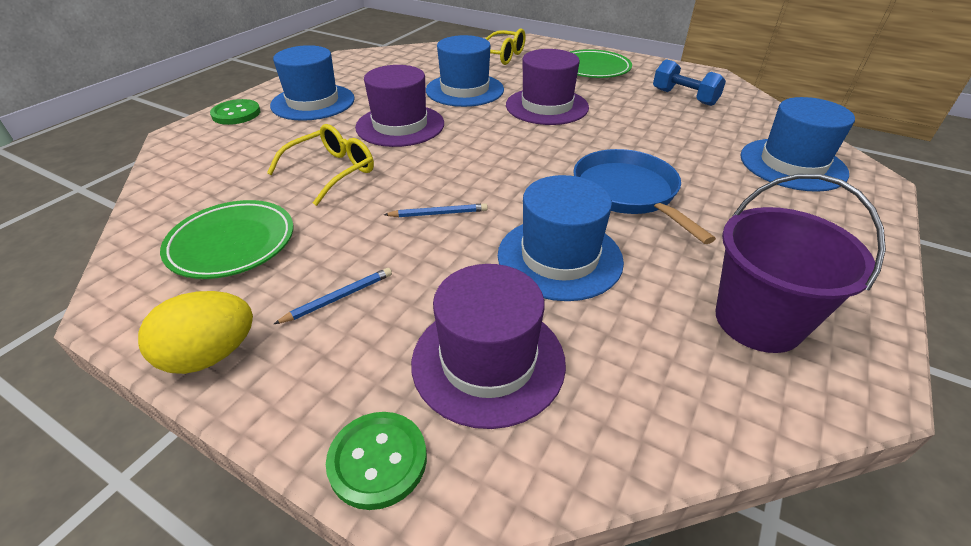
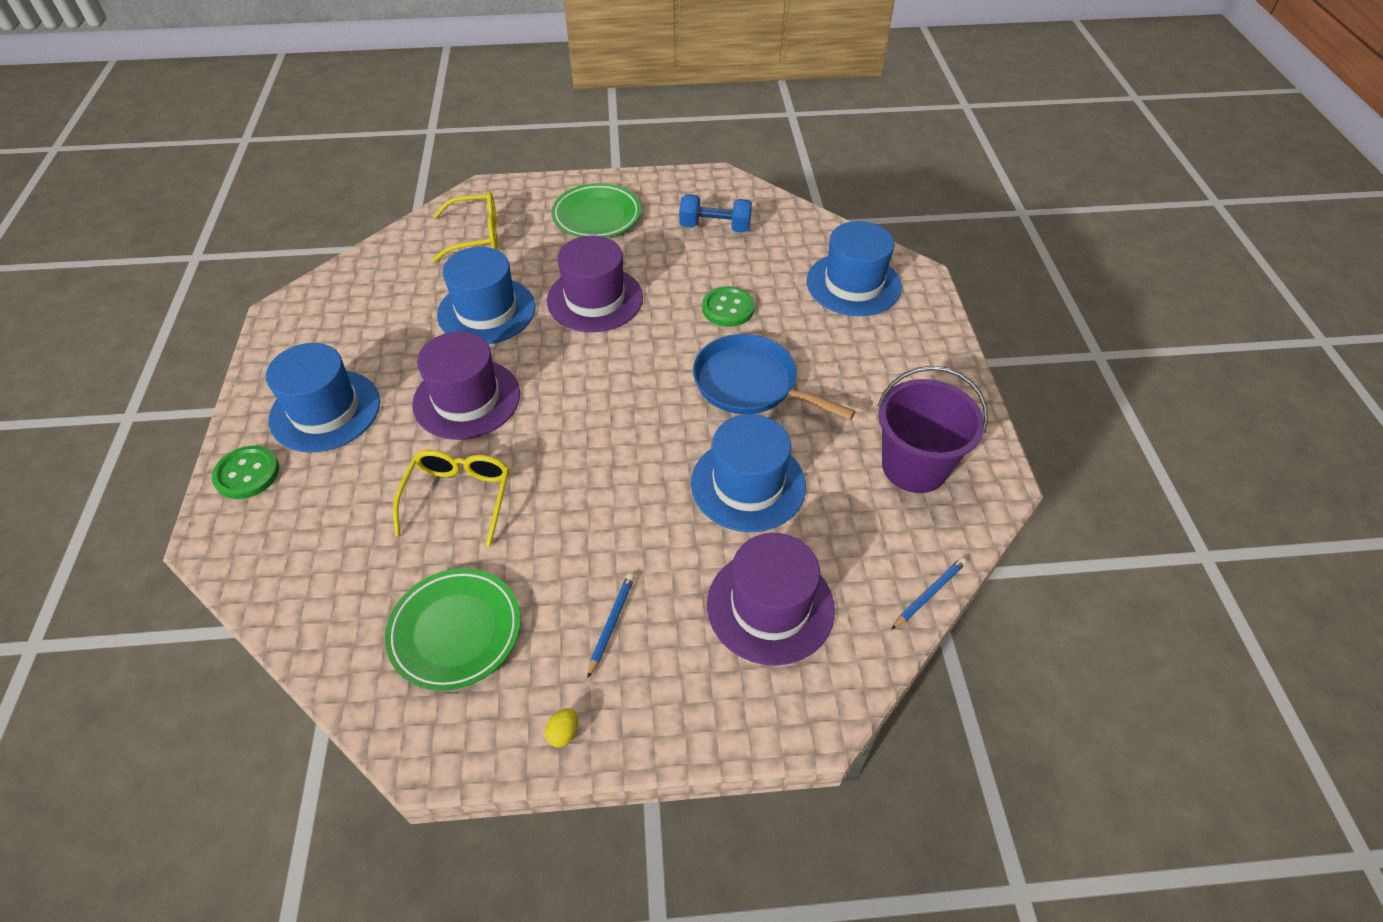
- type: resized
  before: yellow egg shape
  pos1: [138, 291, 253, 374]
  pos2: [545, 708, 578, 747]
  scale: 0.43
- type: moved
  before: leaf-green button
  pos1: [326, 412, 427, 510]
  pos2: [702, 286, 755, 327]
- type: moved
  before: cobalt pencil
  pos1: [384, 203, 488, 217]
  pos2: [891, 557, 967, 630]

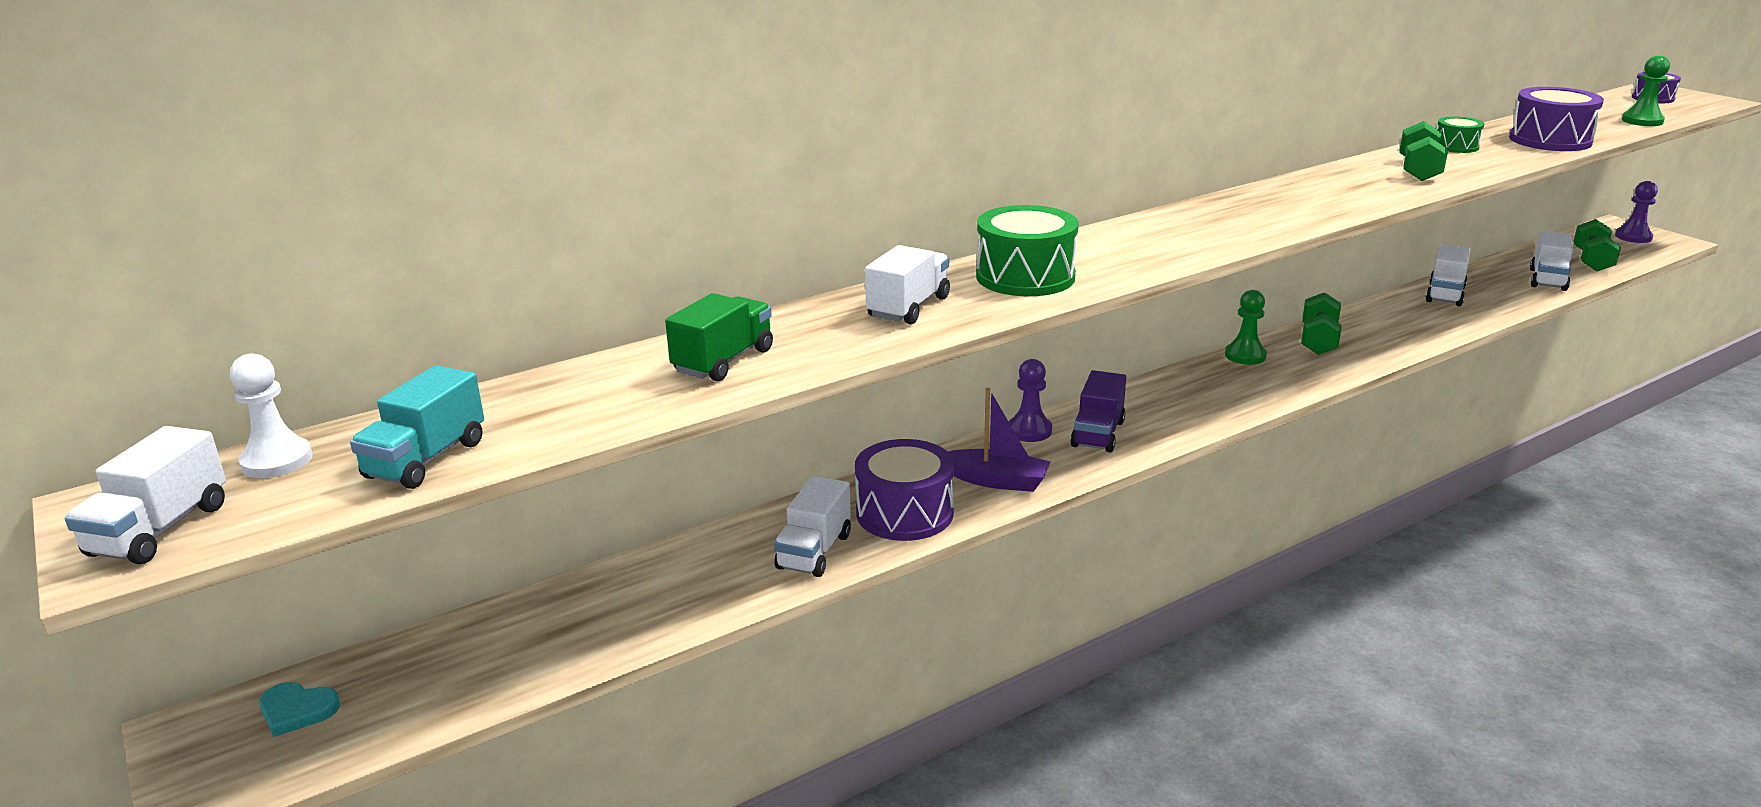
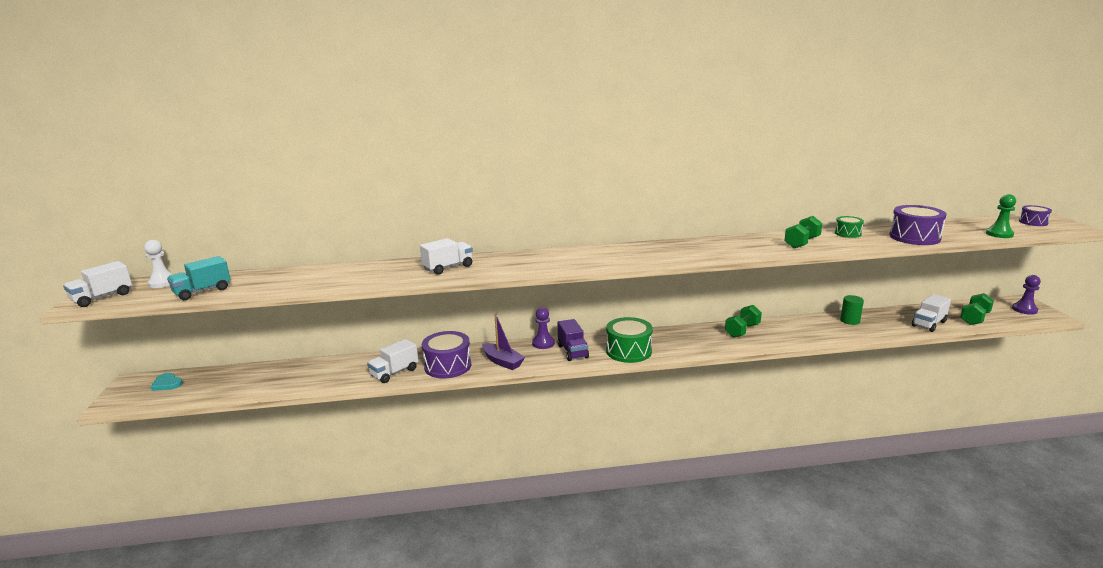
- type: turned
  before: violet lorry
  pos1: [1070, 370, 1126, 452]
  pos2: [557, 319, 589, 361]
  turn: -60
- type: moved
  before: leaf-green drum
  pos1: [976, 205, 1079, 296]
  pos2: [606, 317, 653, 363]
- type: replaced
  before: pure white lorry
  after: leaf-green cylinder
  pos1: [1425, 244, 1471, 307]
  pos2: [840, 295, 864, 325]
- type: removed
  before: leaf-green lorry
  pos1: [665, 293, 773, 381]
- type: removed
  before: leaf-green game pawn
  pos1: [1225, 290, 1267, 365]

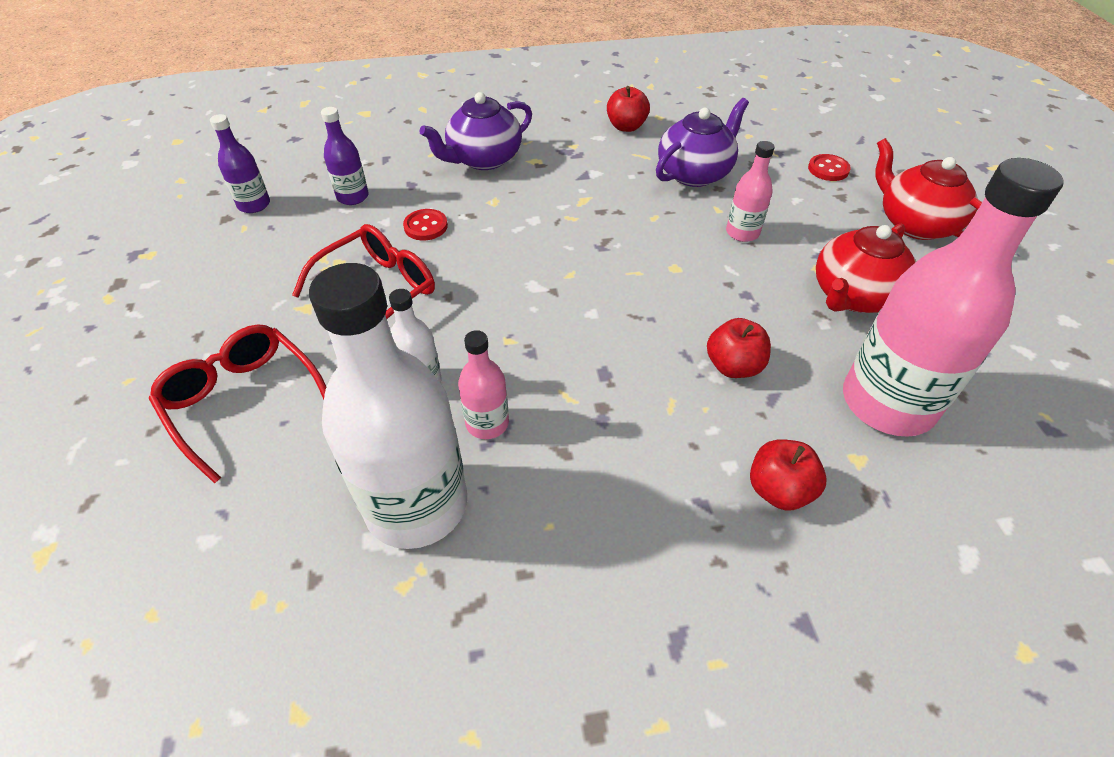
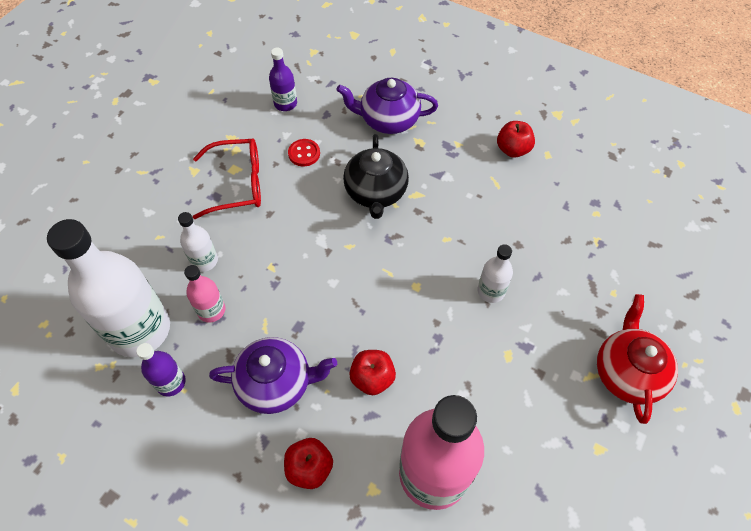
- type: moved
  before: violet flask
  pos1: [210, 114, 270, 213]
  pos2: [136, 343, 186, 396]
- type: moved
  before: violet china teapot
  pos1: [656, 98, 749, 187]
  pos2: [209, 337, 337, 414]
- type: added
  after: black china teapot
  pos2: [343, 134, 409, 219]
- type: recoloured
  before: rose-pink flask
  after: pure white flask
  pos1: [726, 141, 775, 242]
  pos2: [478, 244, 513, 303]
- type: removed
  before: red glasses
  pos1: [149, 324, 327, 484]
- type: removed
  before: red button
  pos1: [808, 154, 851, 181]
- type: removed
  before: red china teapot
  pos1: [816, 223, 916, 313]

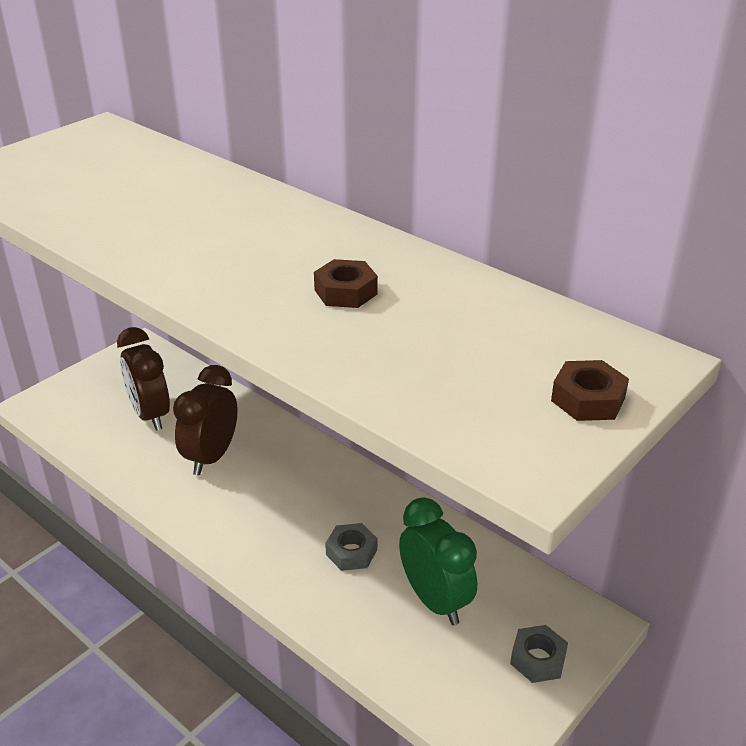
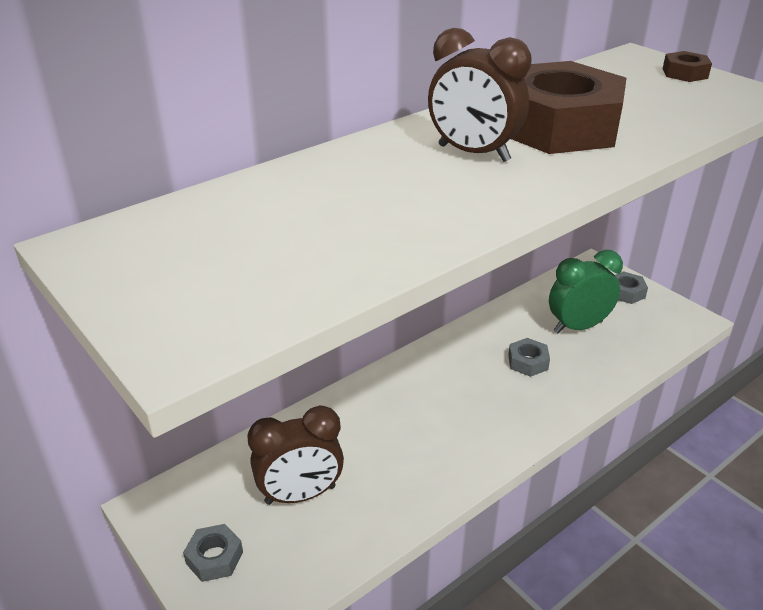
- type: added
  after: grey hex nut
  pos2: [183, 524, 243, 582]
- type: moved
  before: russet bedside clock
  pos1: [173, 365, 238, 475]
  pos2: [428, 28, 532, 162]
- type: resized
  before: russet hex nut
  pos1: [314, 259, 378, 308]
  pos2: [511, 61, 627, 154]
  scale: 2.49

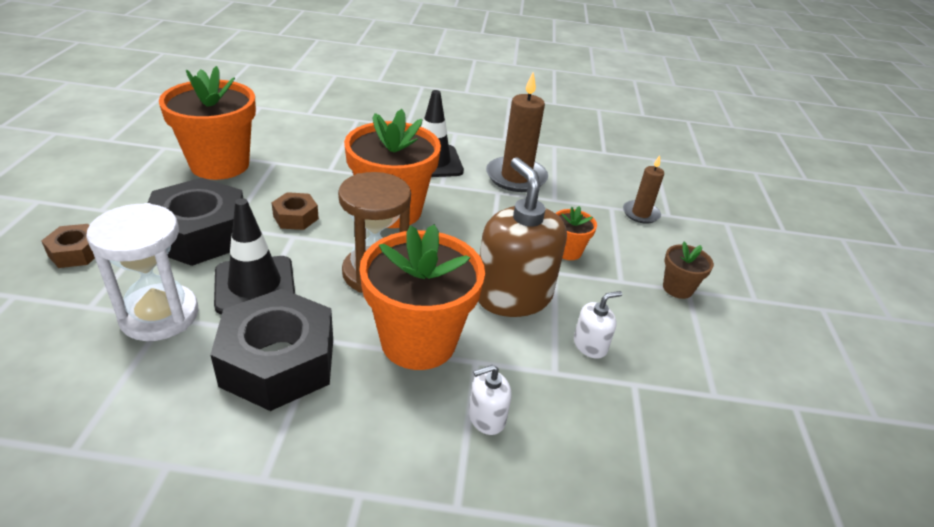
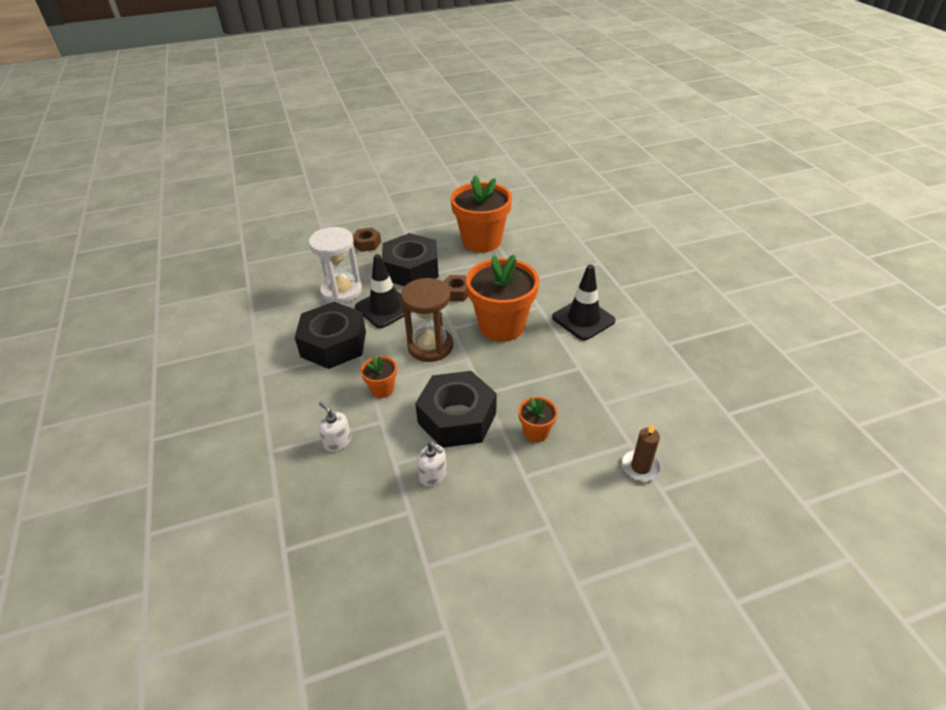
- type: resized
  before: orange plant pot
  pos1: [359, 224, 485, 370]
  pos2: [361, 356, 397, 398]
  scale: 0.46
- type: replaced
  before: russet soap dispenser
  after: black hex nut
  pos1: [478, 157, 567, 317]
  pos2: [415, 371, 497, 448]
- type: removed
  before: russet wax candle
  pos1: [486, 72, 548, 192]
- type: removed
  before: russet plant pot
  pos1: [663, 242, 714, 299]

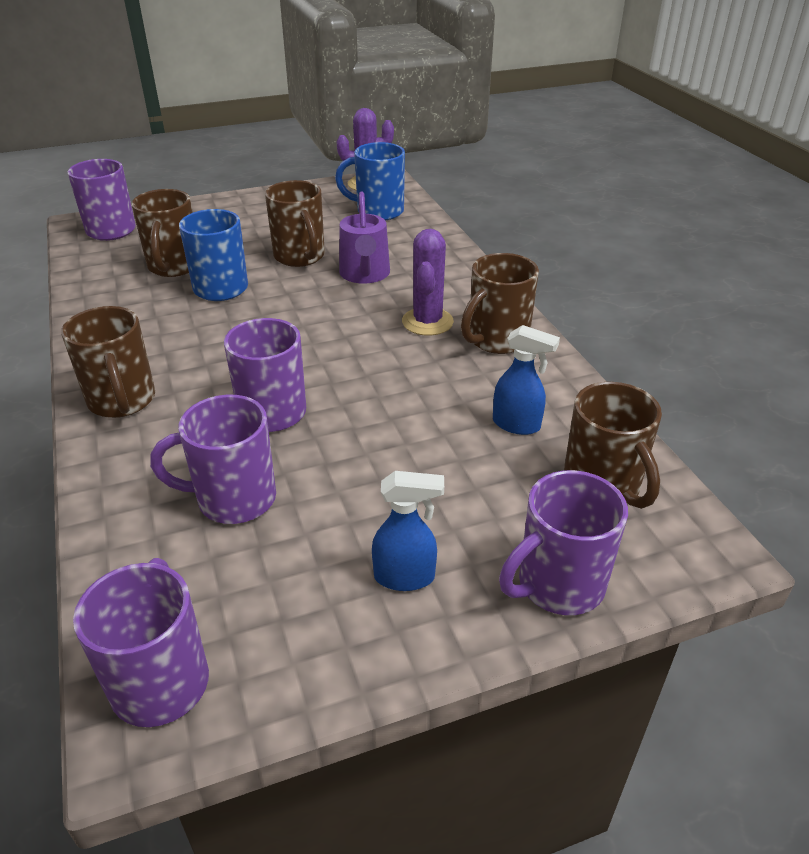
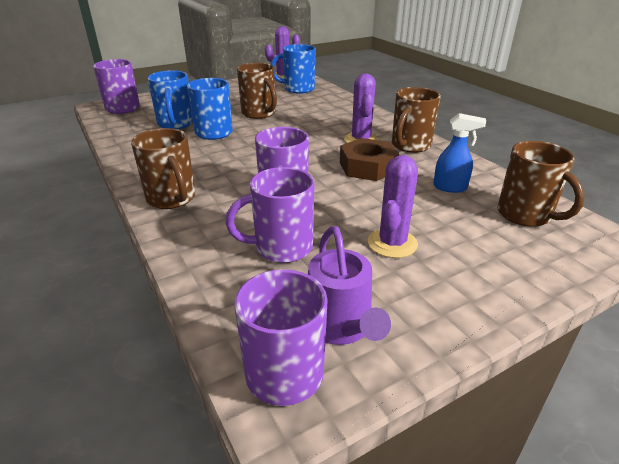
- type: recoloured
  before: russet tea mug
  after: cobalt tea mug
  pos1: [131, 189, 193, 277]
  pos2: [147, 70, 193, 129]
- type: moved
  before: violet sprinkling can
  pos1: [339, 191, 390, 284]
  pos2: [308, 226, 391, 345]
- type: added
  after: russet hex nut
  pos2: [340, 138, 399, 181]
- type: added
  after: violet prickly plant
  pos2: [368, 155, 418, 258]
- type: removed
  before: cobalt spray bottle
  pos1: [372, 471, 444, 591]
- type: removed
  before: violet tea mug
  pos1: [499, 470, 628, 615]

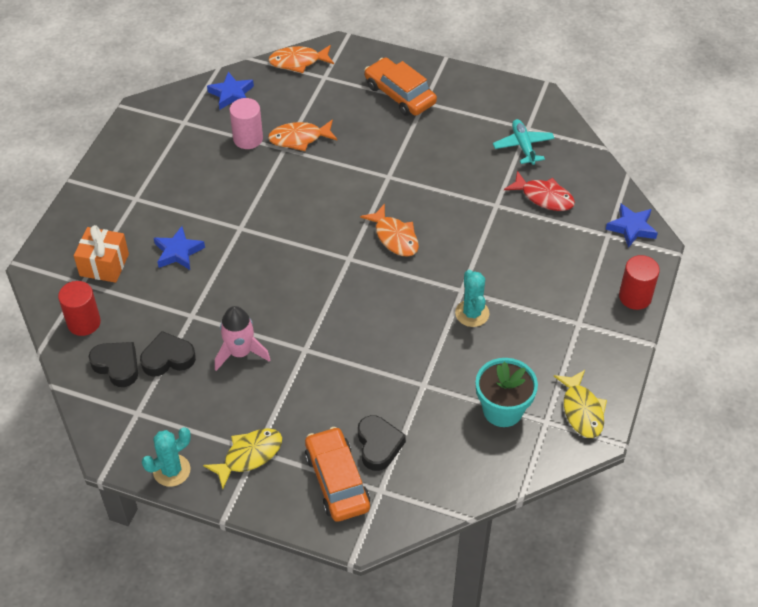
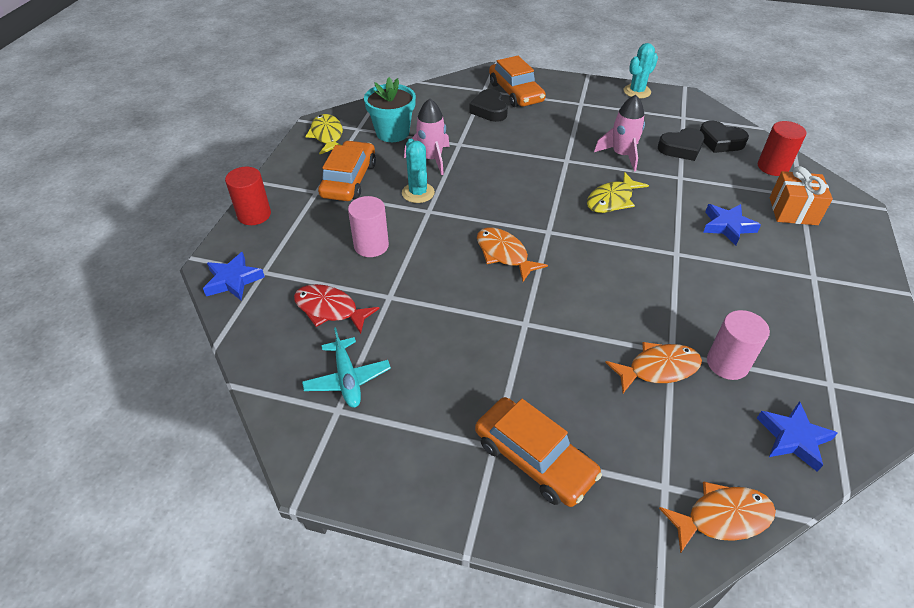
- type: added
  after: orange car
  pos2: [318, 141, 376, 201]
- type: added
  after: rose-pink cylinder
  pos2: [348, 196, 389, 257]
- type: added
  after: rose-pink spaceship
  pos2: [404, 98, 450, 175]
- type: moved
  before: yellow fish figure
  pos1: [203, 428, 282, 489]
  pos2: [587, 172, 649, 213]

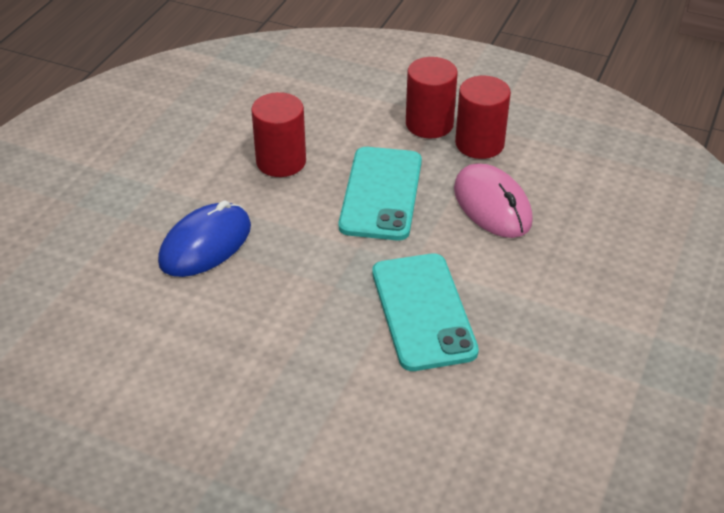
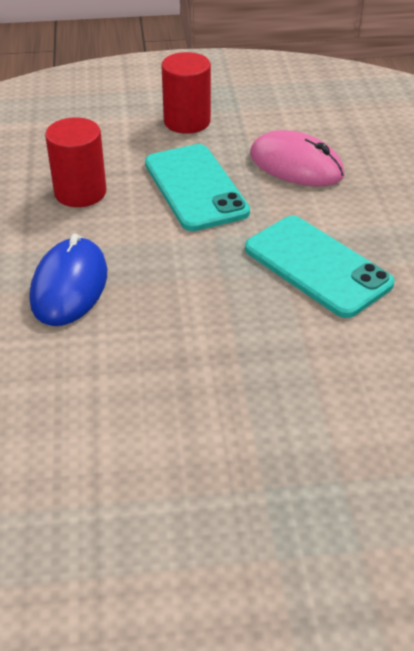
- type: removed
  before: red cylinder
  pos1: [455, 76, 511, 159]

